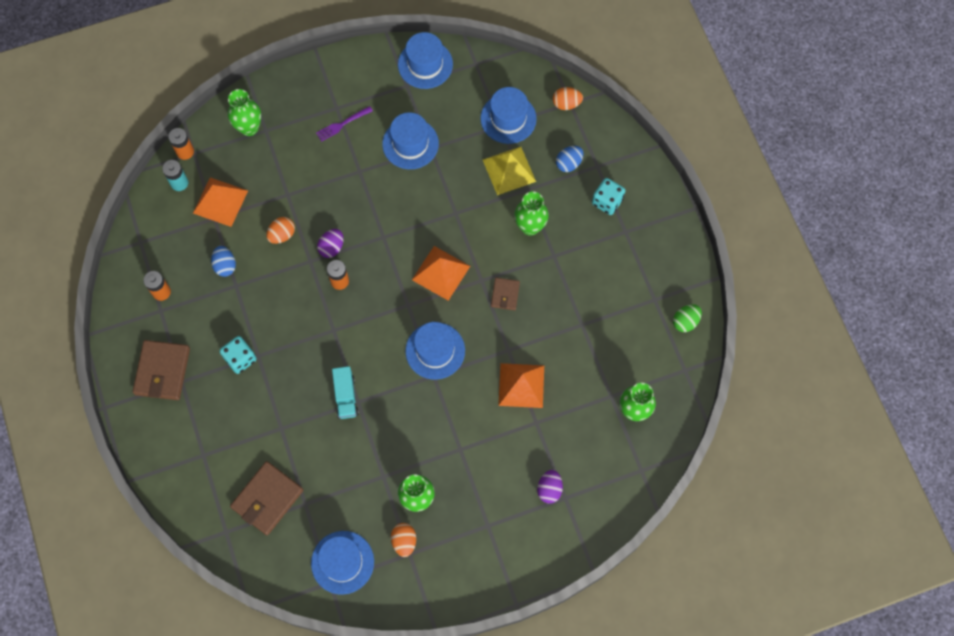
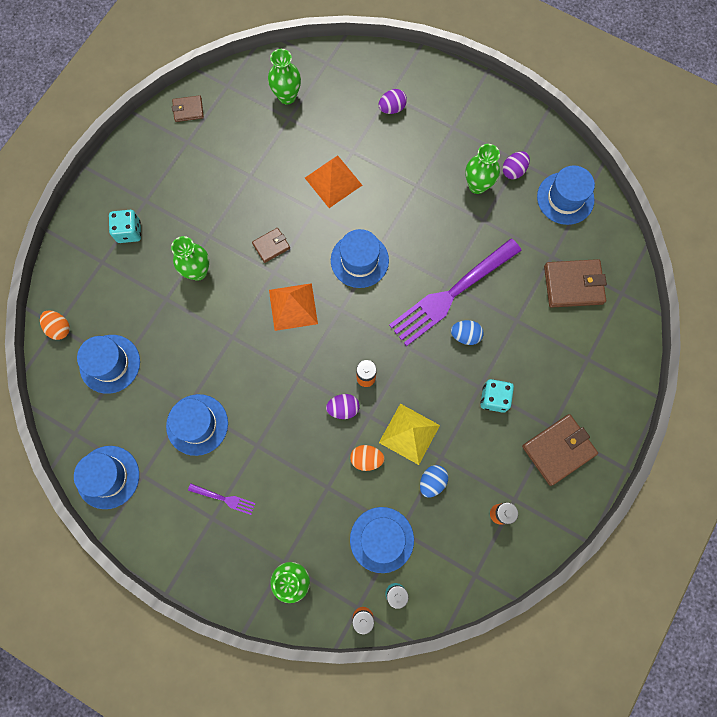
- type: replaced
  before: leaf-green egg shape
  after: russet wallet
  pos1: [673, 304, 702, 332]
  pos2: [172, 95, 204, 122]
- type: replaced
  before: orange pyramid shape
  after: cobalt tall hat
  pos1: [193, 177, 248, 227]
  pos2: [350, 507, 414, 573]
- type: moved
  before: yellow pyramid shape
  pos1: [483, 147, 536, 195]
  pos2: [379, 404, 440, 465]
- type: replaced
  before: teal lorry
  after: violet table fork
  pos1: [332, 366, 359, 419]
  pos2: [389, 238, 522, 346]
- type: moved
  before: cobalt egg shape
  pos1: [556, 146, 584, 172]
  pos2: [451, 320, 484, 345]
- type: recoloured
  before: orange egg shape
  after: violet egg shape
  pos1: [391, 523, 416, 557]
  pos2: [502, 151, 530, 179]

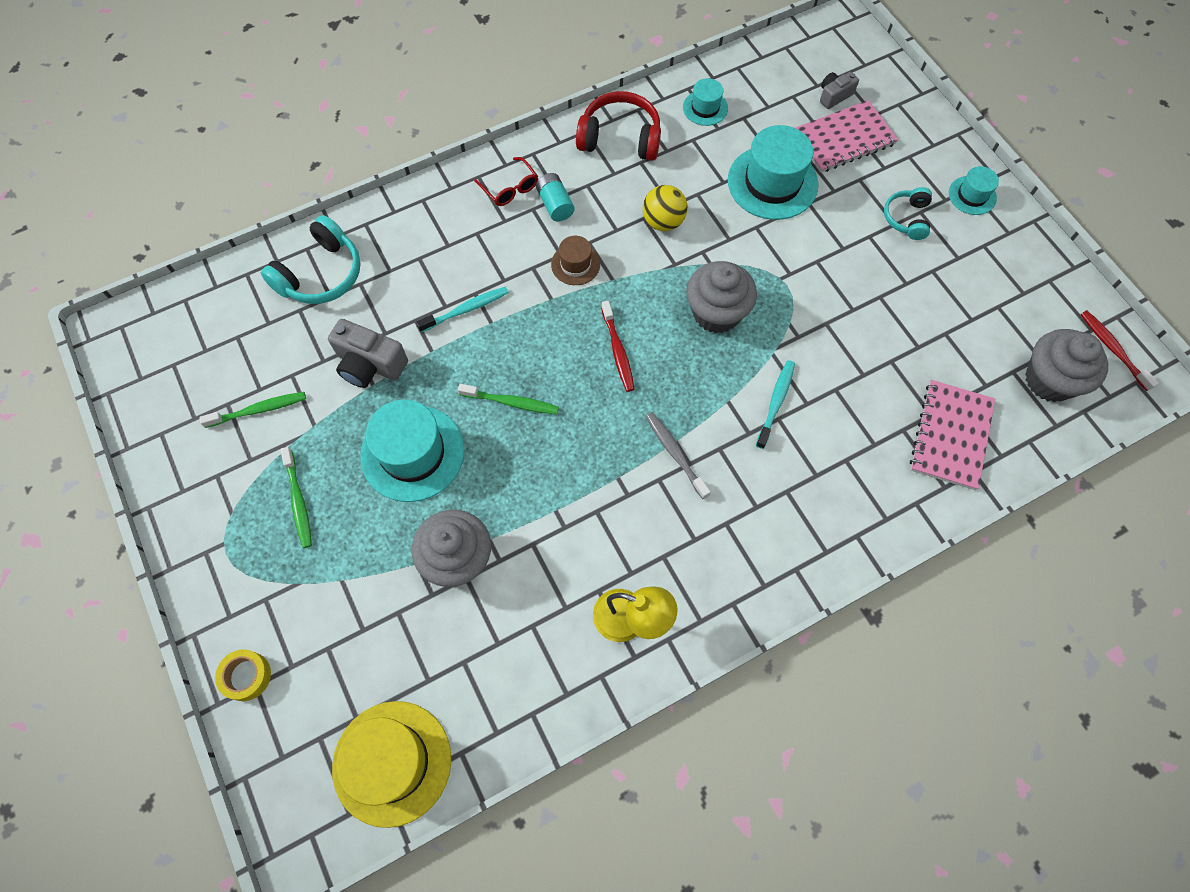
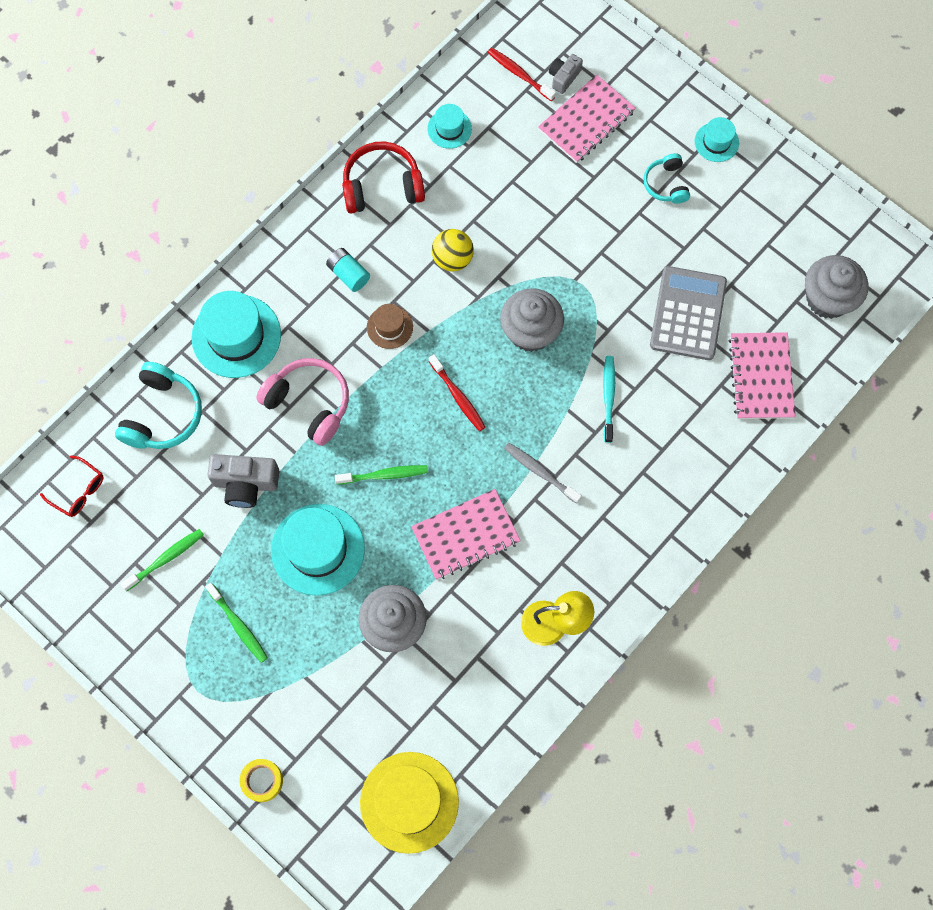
- type: moved
  before: red glasses
  pos1: [474, 157, 538, 206]
  pos2: [40, 456, 104, 517]
- type: moved
  before: teal tall hat
  pos1: [728, 125, 819, 220]
  pos2: [191, 291, 281, 378]
- type: replaced
  before: teal toothbrush
  after: rose-pink over-ear headphones
  pos1: [416, 286, 509, 333]
  pos2: [256, 358, 349, 446]
- type: added
  after: rose-pink exercise book
  pos2: [411, 489, 521, 580]
- type: moved
  before: red toothbrush
  pos1: [1080, 310, 1159, 391]
  pos2: [488, 47, 556, 101]
- type: added
  after: grey pocket calculator
  pos2: [650, 266, 727, 360]

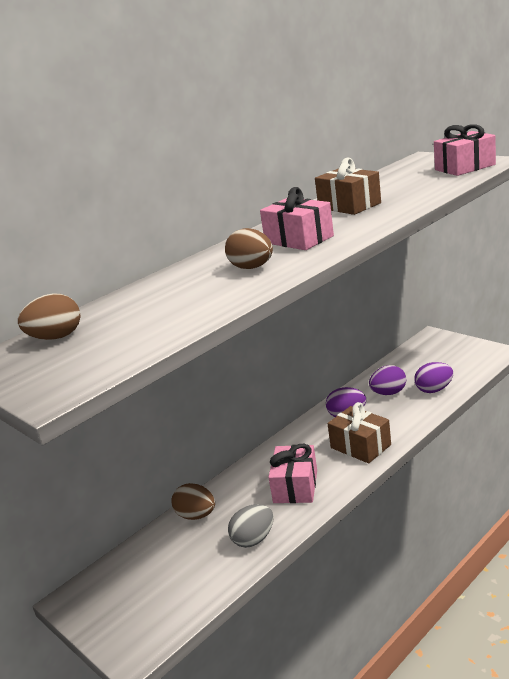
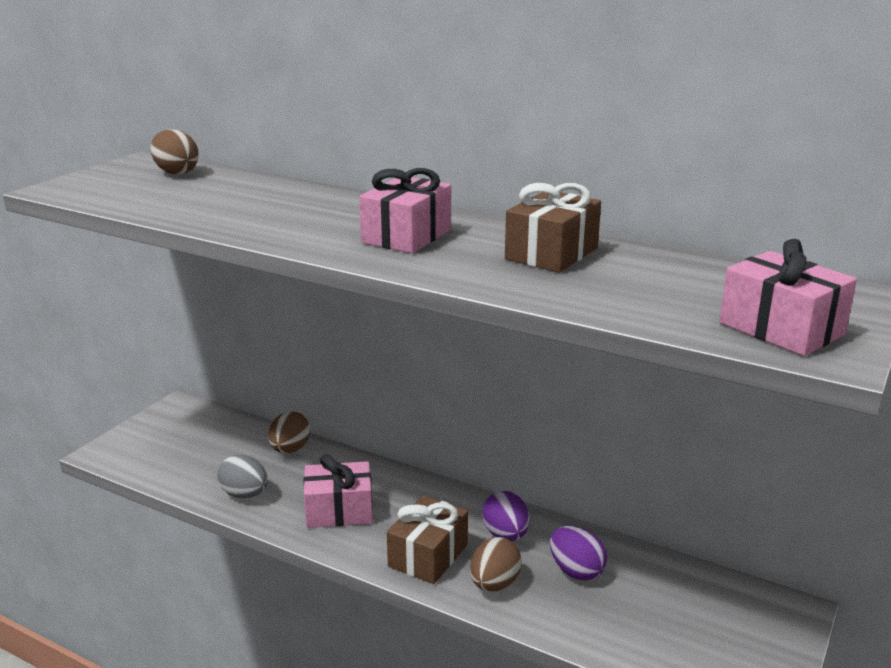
- type: moved
  before: russet egg shape
  pos1: [225, 228, 273, 269]
  pos2: [470, 537, 522, 592]
- type: removed
  before: violet egg shape
  pos1: [414, 362, 453, 393]

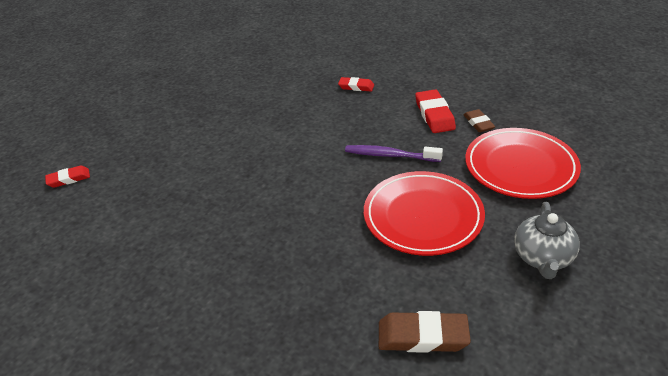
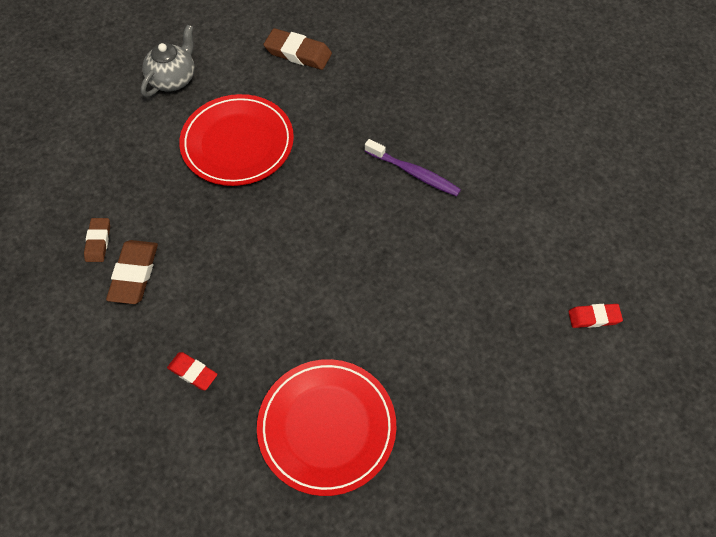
- type: recoloured
  before: red gum eraser
  after: russet gum eraser
  pos1: [415, 89, 456, 133]
  pos2: [106, 240, 158, 304]
- type: moved
  before: red dinner plate
  pos1: [465, 128, 581, 199]
  pos2: [257, 359, 396, 496]
- type: moved
  before: violet toothbrush
  pos1: [345, 145, 443, 162]
  pos2: [365, 139, 461, 196]

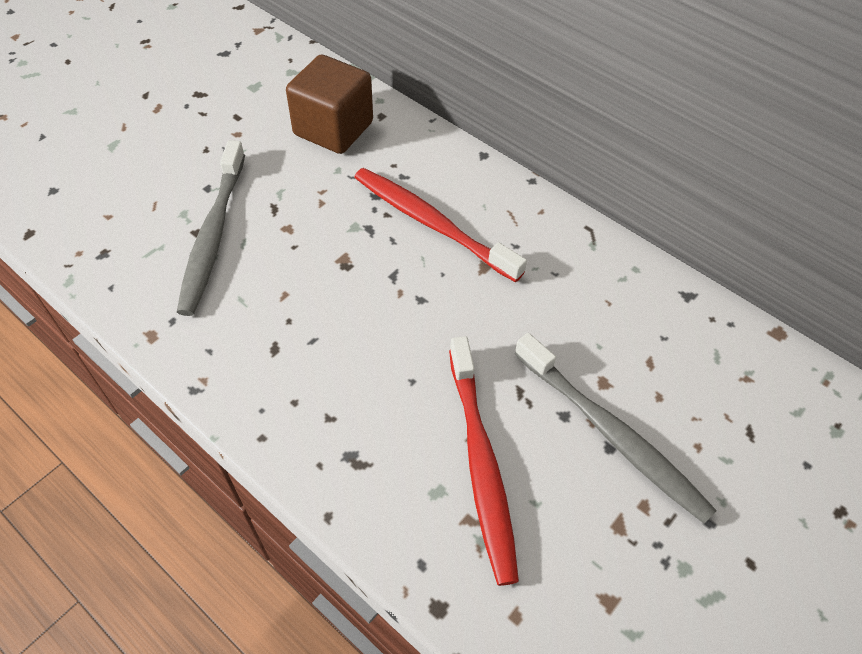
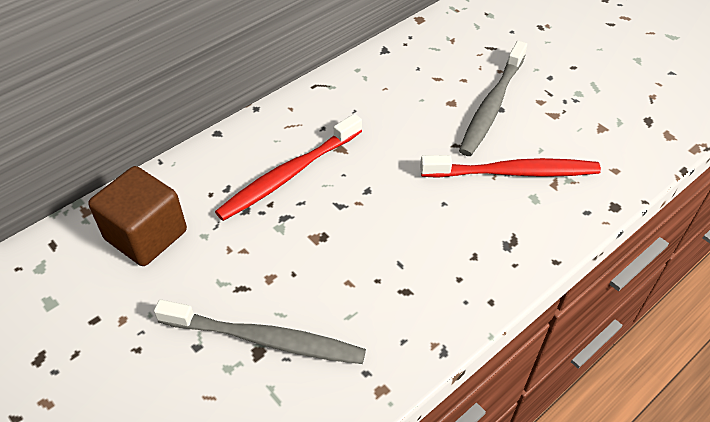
- type: turned
  before: grey toothbrush
  pos1: [514, 333, 717, 524]
  pos2: [459, 41, 527, 156]
  turn: 150

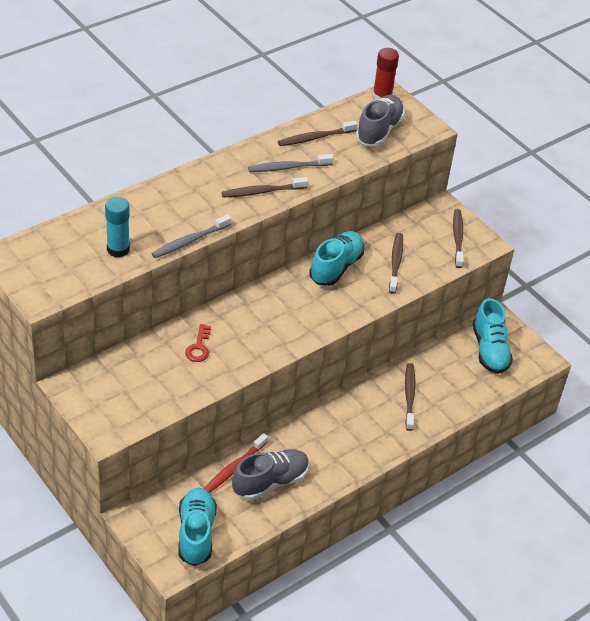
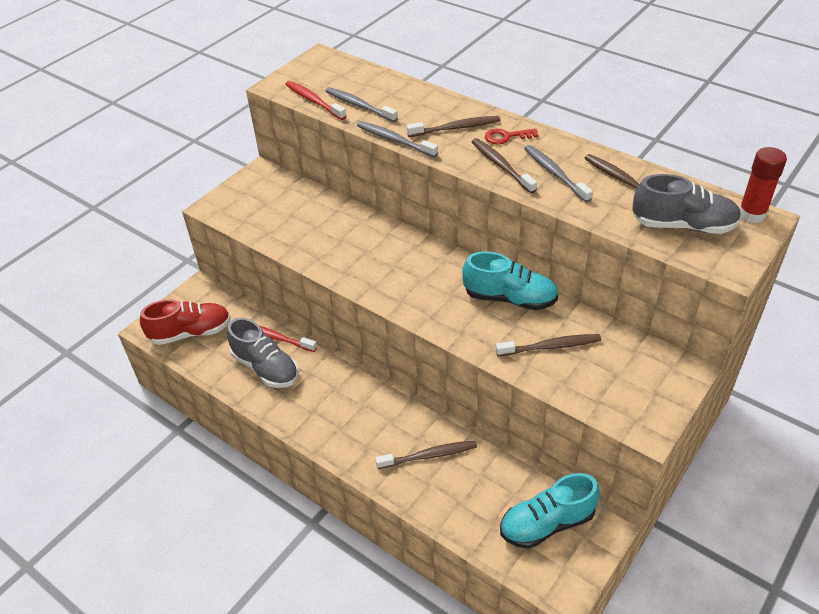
- type: recoloured
  before: teal shoe
  after: red shoe
  pos1: [178, 488, 217, 566]
  pos2: [140, 299, 231, 345]
- type: added
  after: red toothbrush
  pos2: [285, 81, 347, 120]
- type: replaced
  before: teal glue stick
  after: grey toothbrush
  pos1: [105, 197, 130, 258]
  pos2: [326, 87, 398, 122]
- type: moved
  before: russet toothbrush
  pos1: [453, 209, 463, 268]
  pos2: [407, 116, 500, 137]
- type: moved
  before: red door key
  pos1: [185, 324, 211, 362]
  pos2: [485, 128, 538, 144]

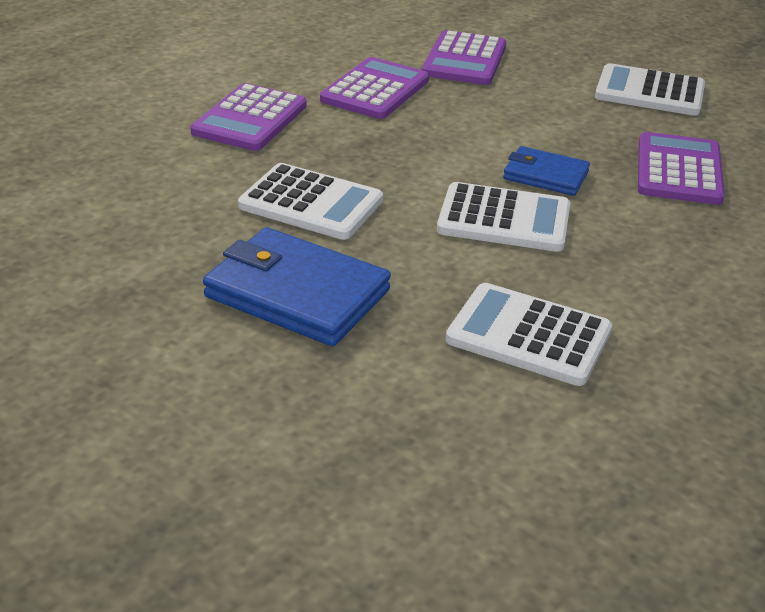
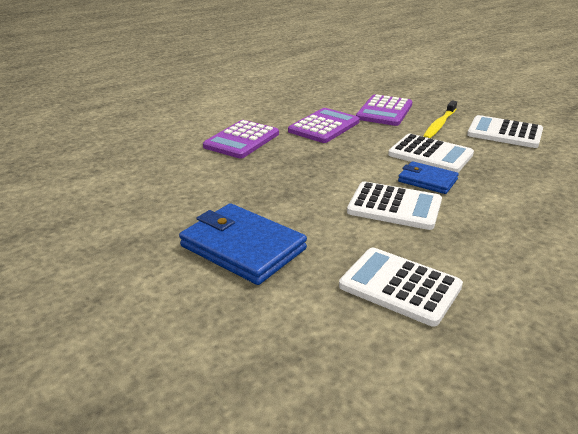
- type: moved
  before: pure white pocket calculator
  pos1: [238, 163, 383, 240]
  pos2: [388, 134, 474, 172]
- type: added
  after: yellow toothbrush
  pos2: [423, 100, 457, 138]
- type: removed
  before: violet pocket calculator
  pos1: [638, 132, 725, 205]

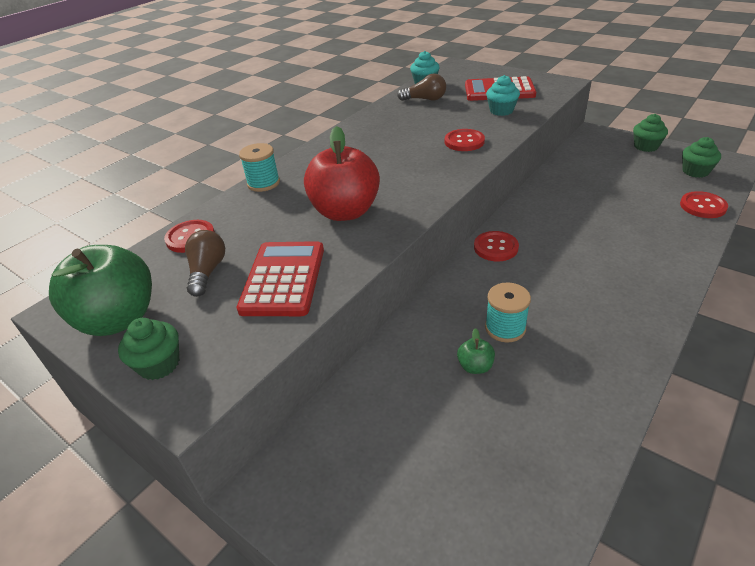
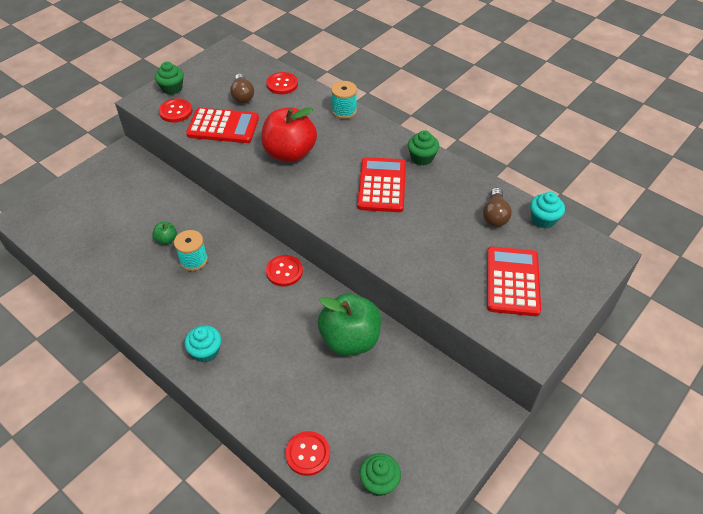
- type: moved
  before: red button
  pos1: [445, 129, 485, 151]
  pos2: [159, 99, 193, 122]
- type: moved
  before: teal fairy cake
  pos1: [486, 75, 520, 116]
  pos2: [184, 325, 221, 363]
- type: turned
  before: russet light bulb
  pos1: [185, 230, 225, 297]
  pos2: [230, 74, 254, 103]
  turn: 75
- type: moved
  before: leaf-green apple fruit
  pos1: [49, 245, 152, 336]
  pos2: [318, 293, 381, 356]
- type: added
  after: red pocket calculator
  pos2: [357, 157, 406, 212]
- type: moved
  before: leaf-green fairy cake
  pos1: [633, 114, 668, 152]
  pos2: [408, 130, 439, 166]

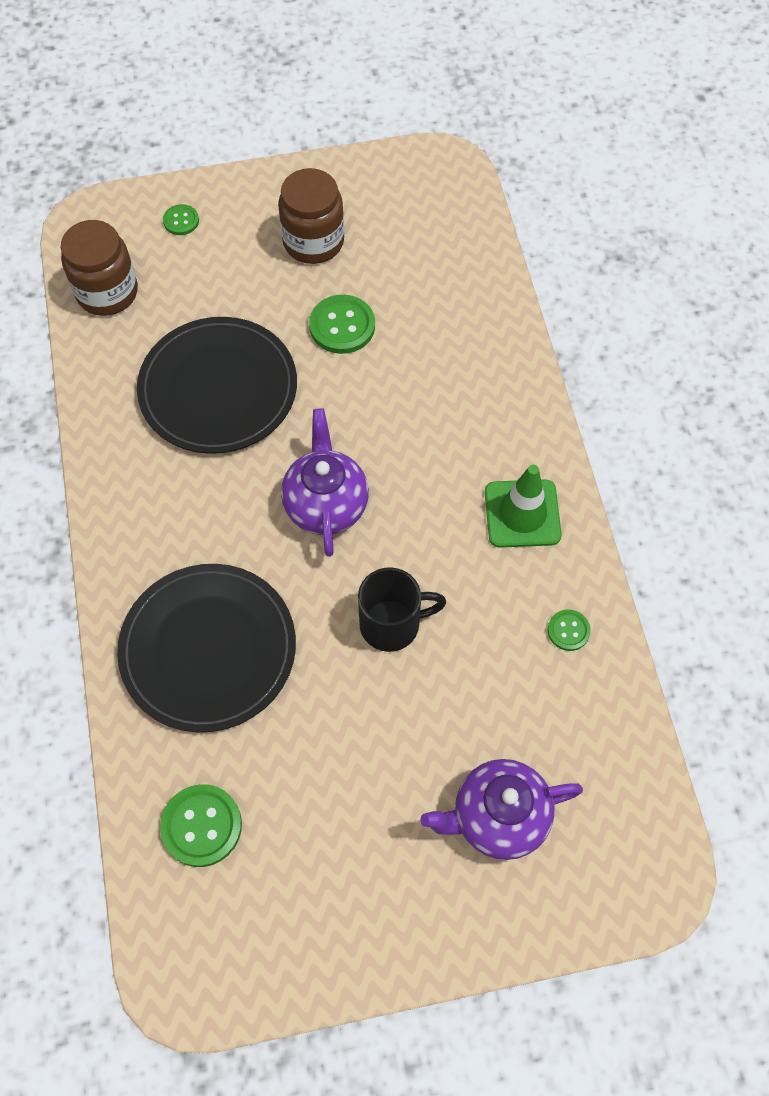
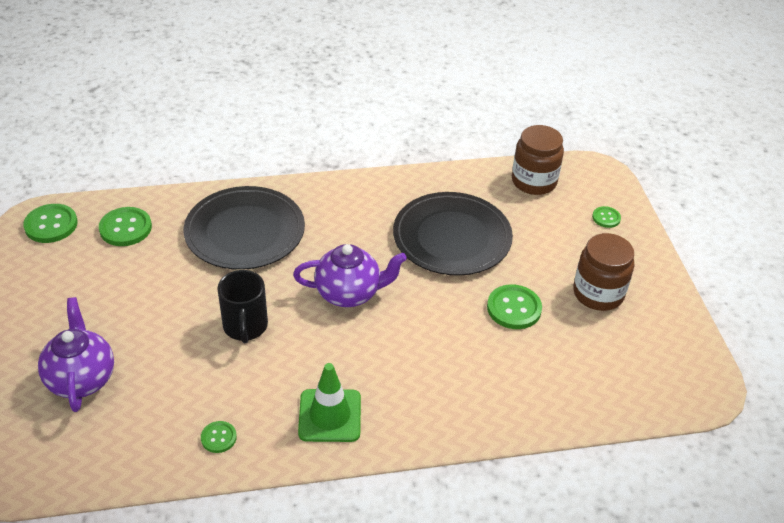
- type: added
  after: leaf-green button
  pos2: [23, 204, 78, 243]

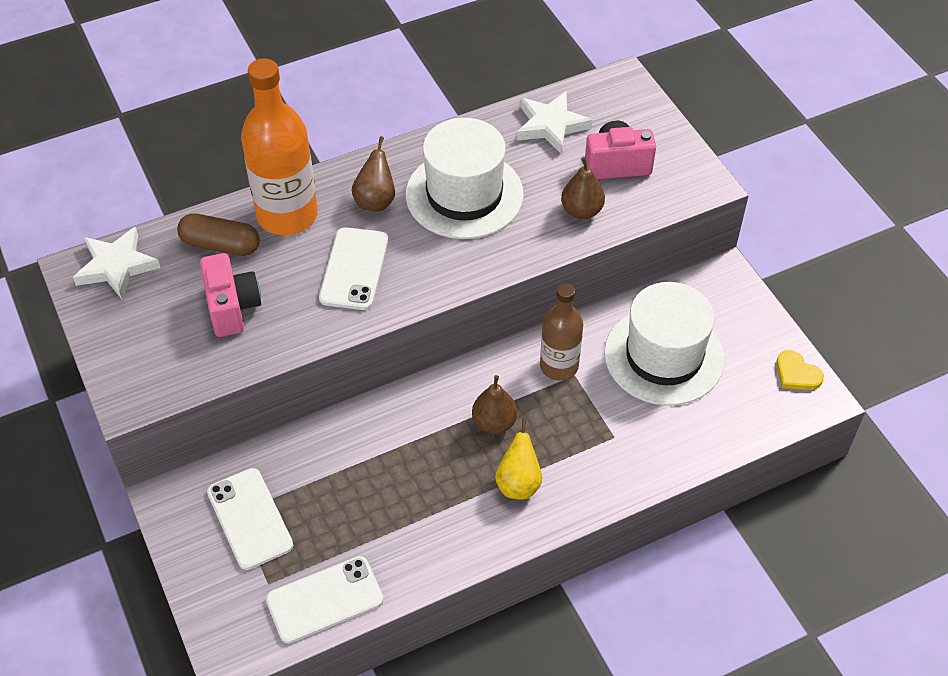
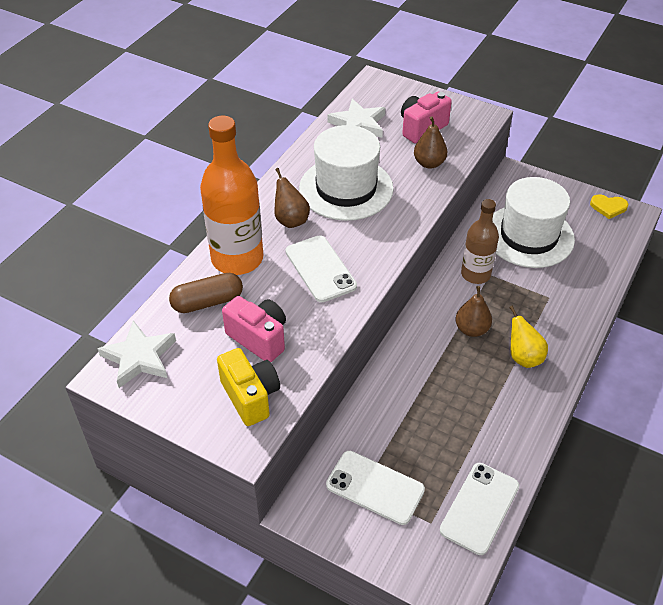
- type: added
  after: yellow compact camera
  pos2: [217, 348, 280, 426]

